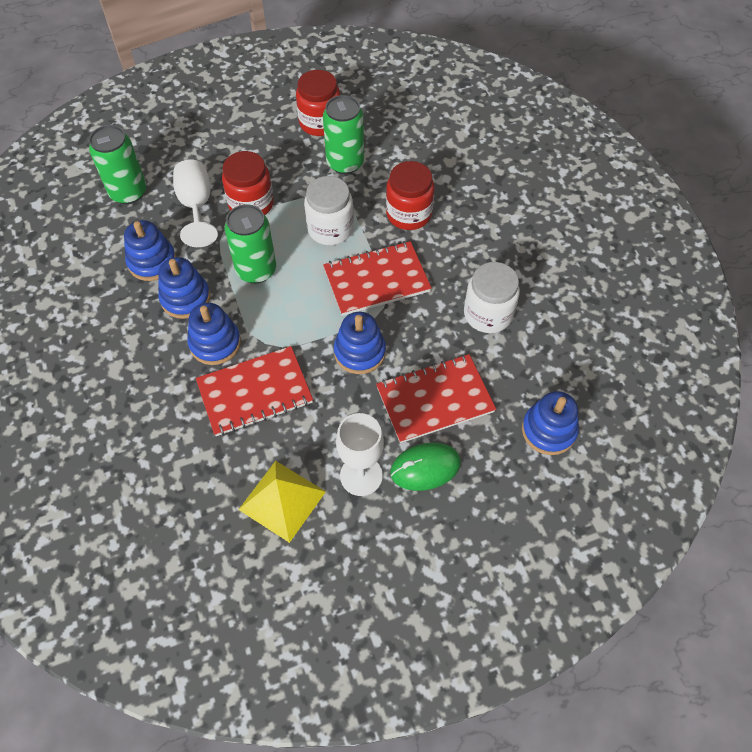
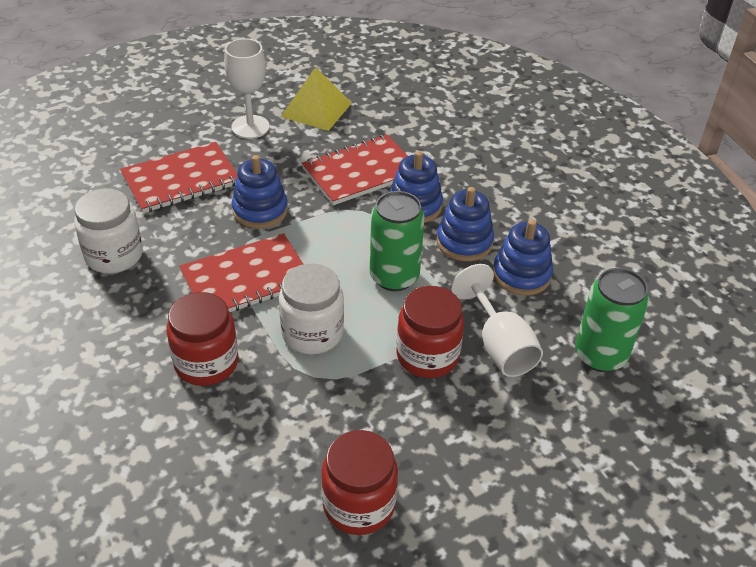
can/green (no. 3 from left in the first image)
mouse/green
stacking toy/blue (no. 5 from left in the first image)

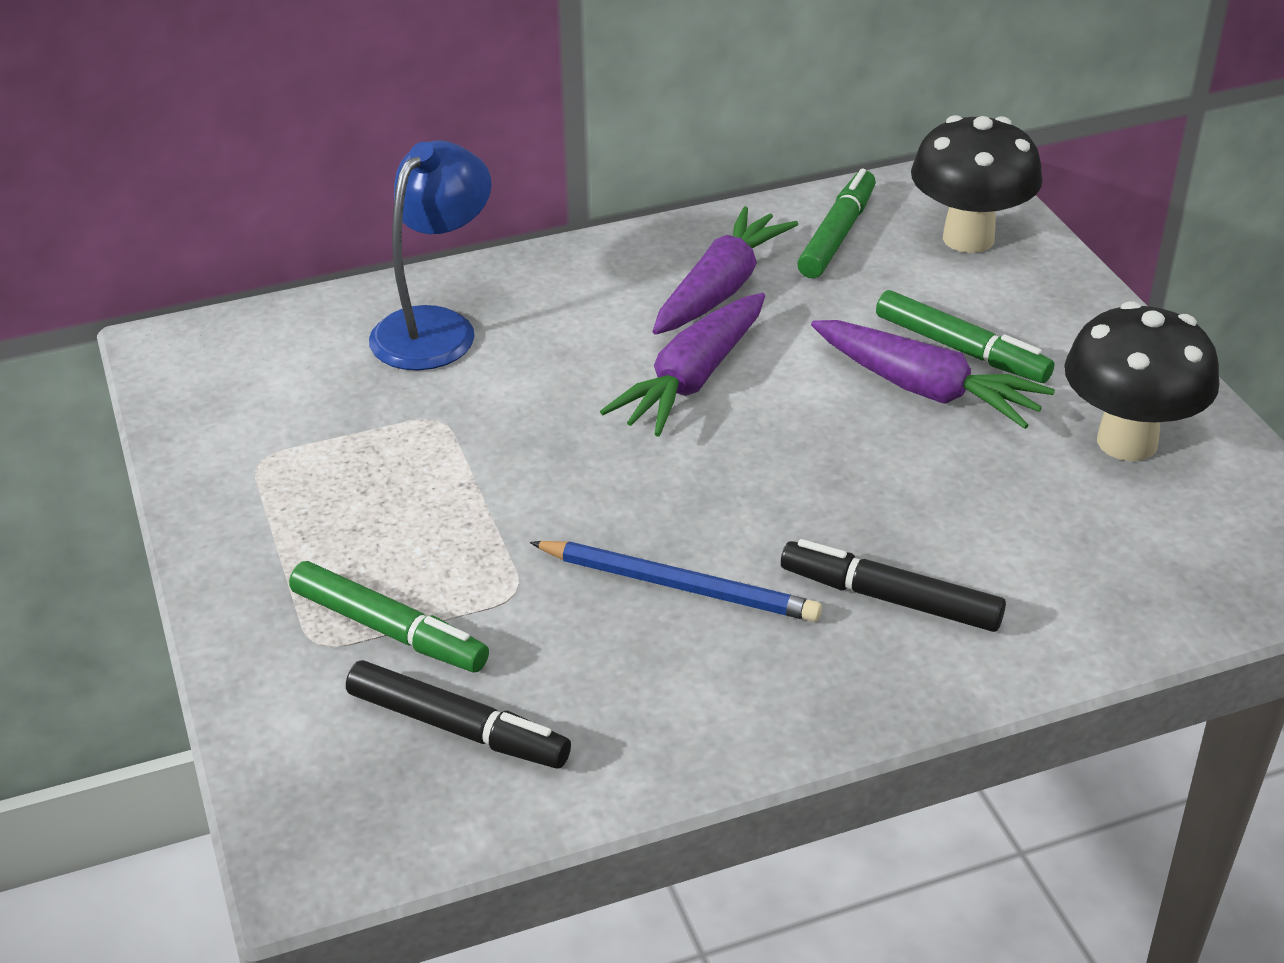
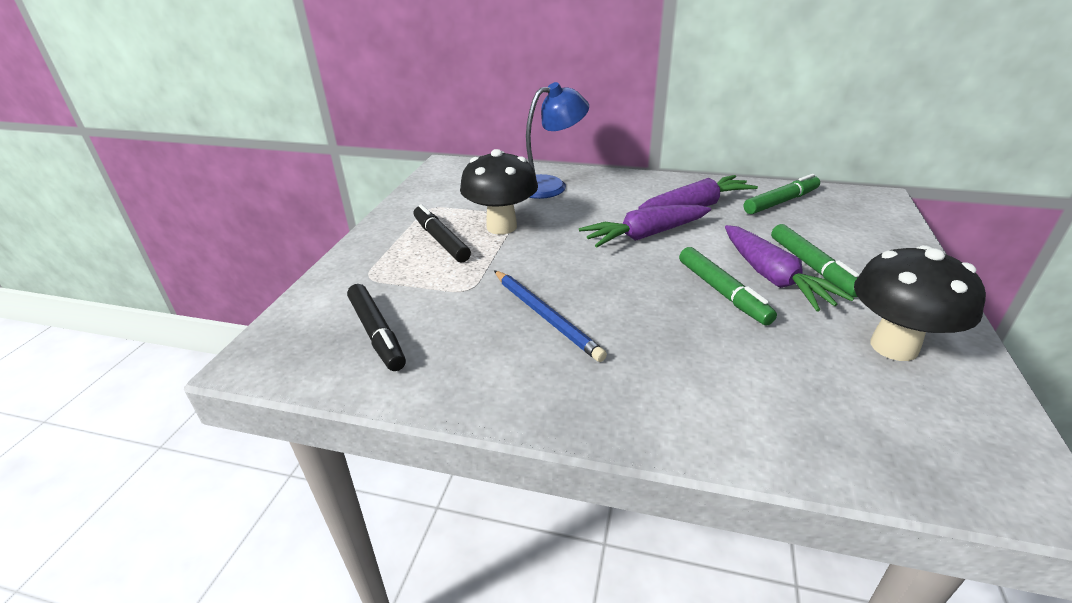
marker/green (no. 1 from left)
marker/black (no. 2 from left)
mushroom/black (no. 1 from left)

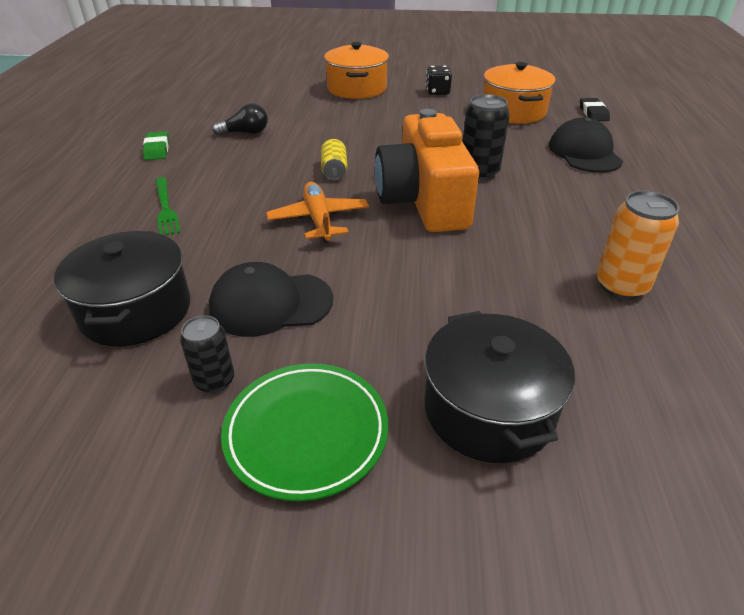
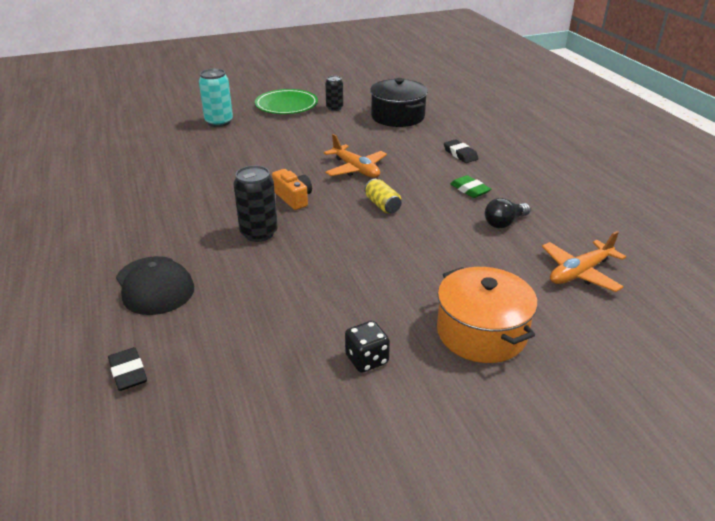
eraser/green
eraser/black (no. 2 from left)
cap/black (no. 1 from left in the first image)
camera/orange
can/turquoise
pot/orange (no. 2 from left in the first image)
can/orange
plane/orange (no. 2 from left)

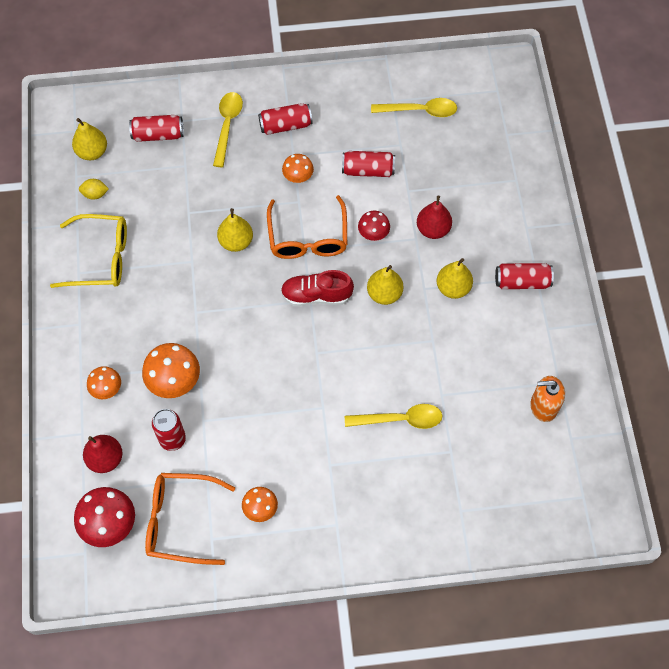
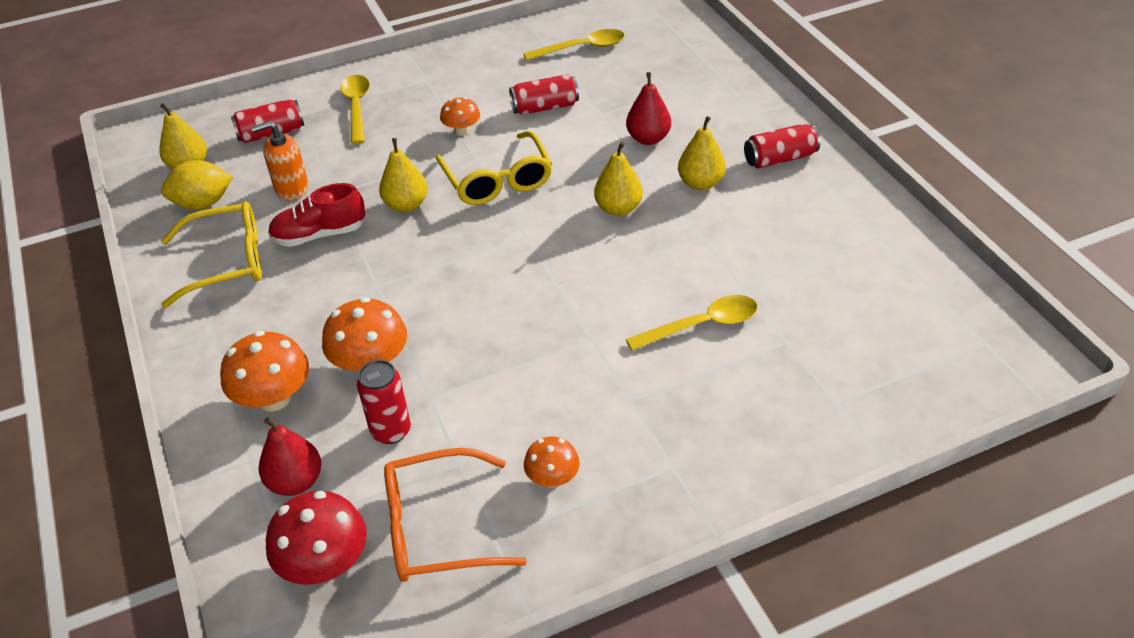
lemon/yellow
mushroom/orange (no. 1 from left)
can/red (no. 3 from left in the first image)
glasses/yellow (no. 2 from left)
shoe/red
mushroom/red (no. 2 from left in the first image)
soap dispenser/orange

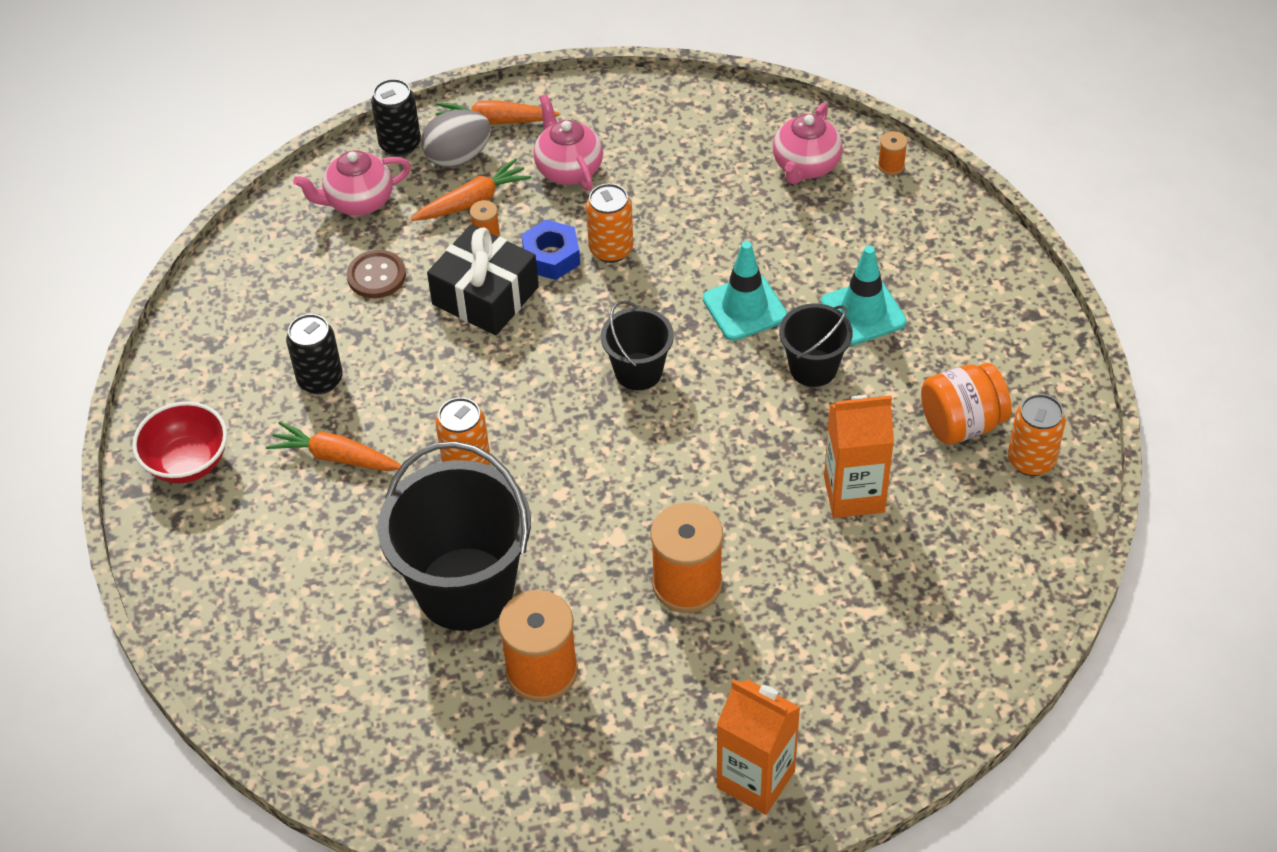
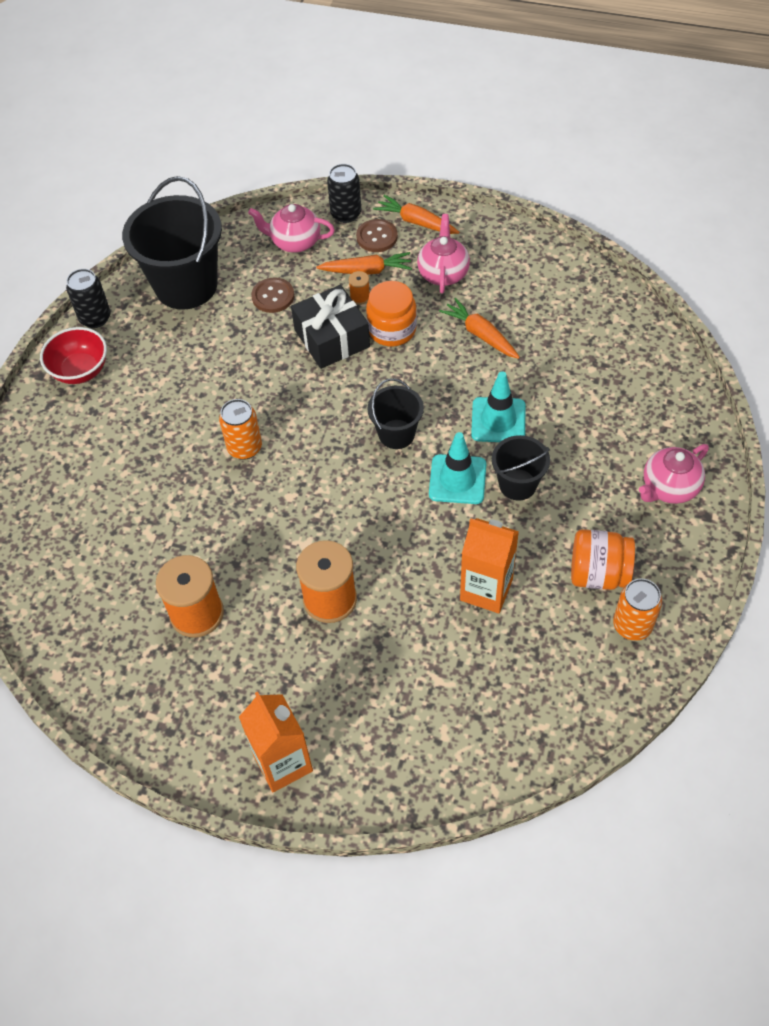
carrot/orange (no. 3 from left)
can/black (no. 1 from left)
bucket/black (no. 1 from left)
button/brown (no. 2 from left)
jar/orange (no. 1 from left)
can/orange (no. 2 from left in the first image)
teapot/pink (no. 3 from left)
traffic cone/turquoise (no. 1 from left)
spool/orange (no. 4 from left in the first image)

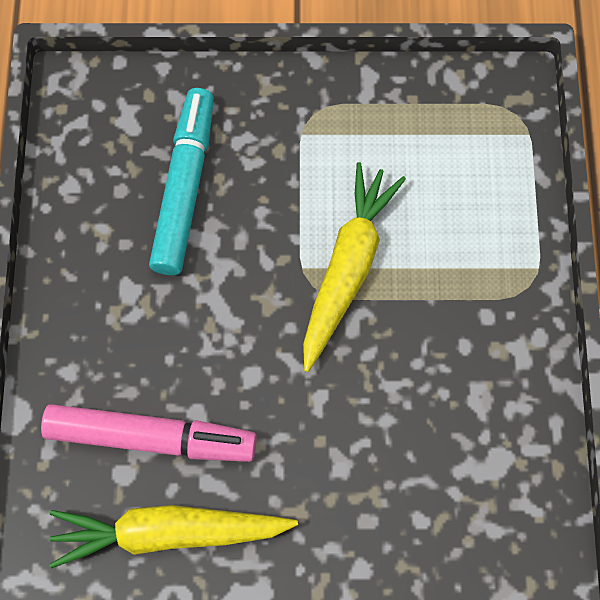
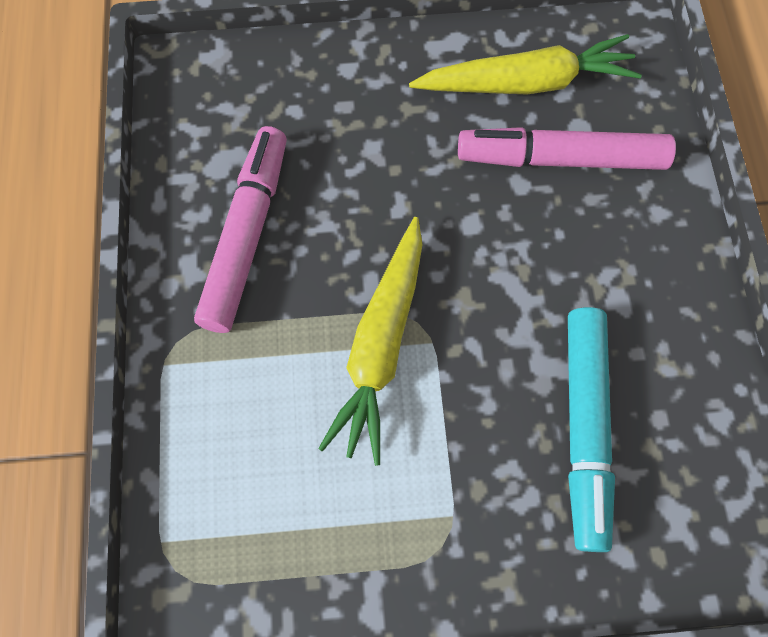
marker/pink (no. 1 from left)

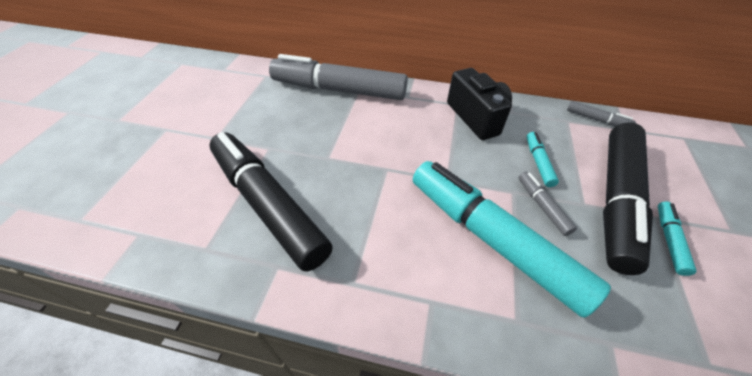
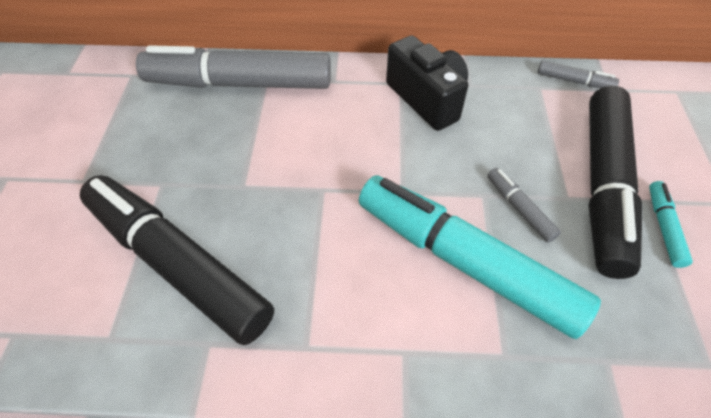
marker/turquoise (no. 2 from left in the first image)

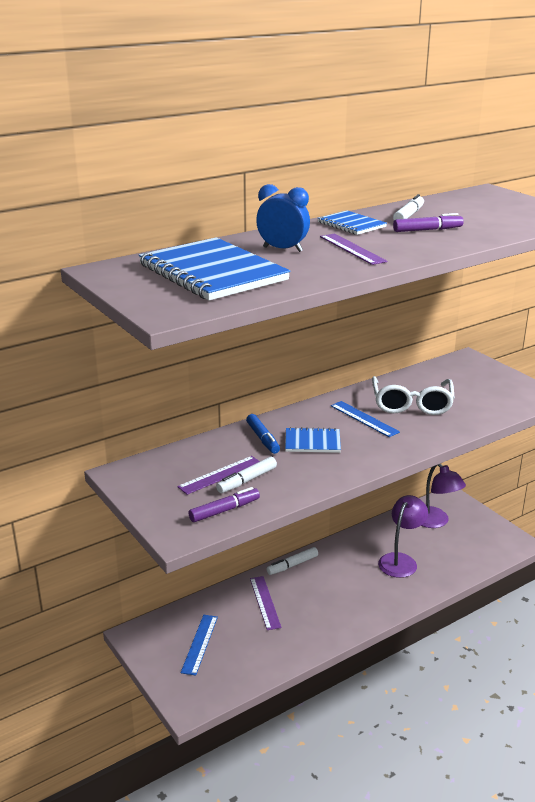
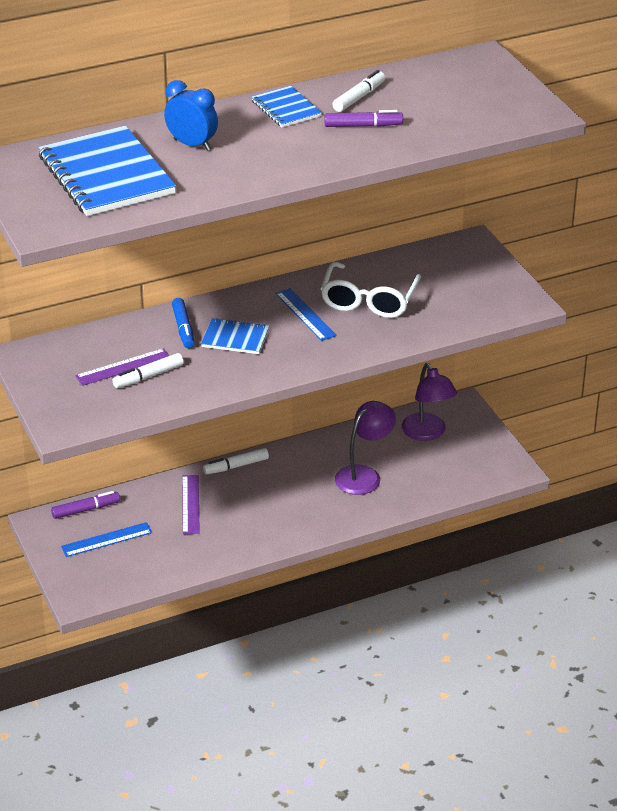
ruler/blue (no. 1 from left)
marker/purple (no. 1 from left)
ruler/purple (no. 3 from left in the first image)

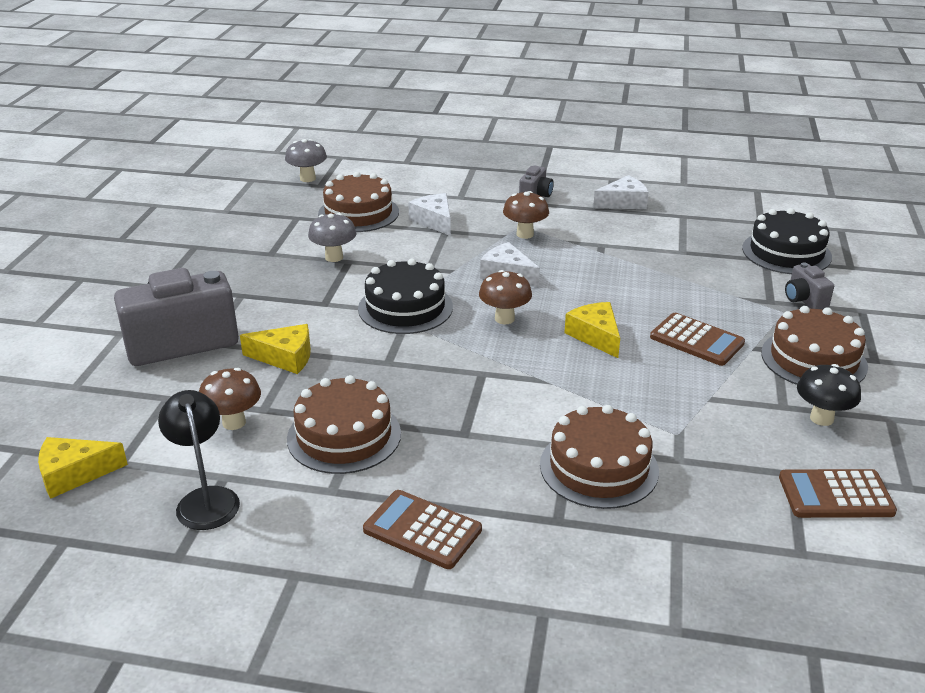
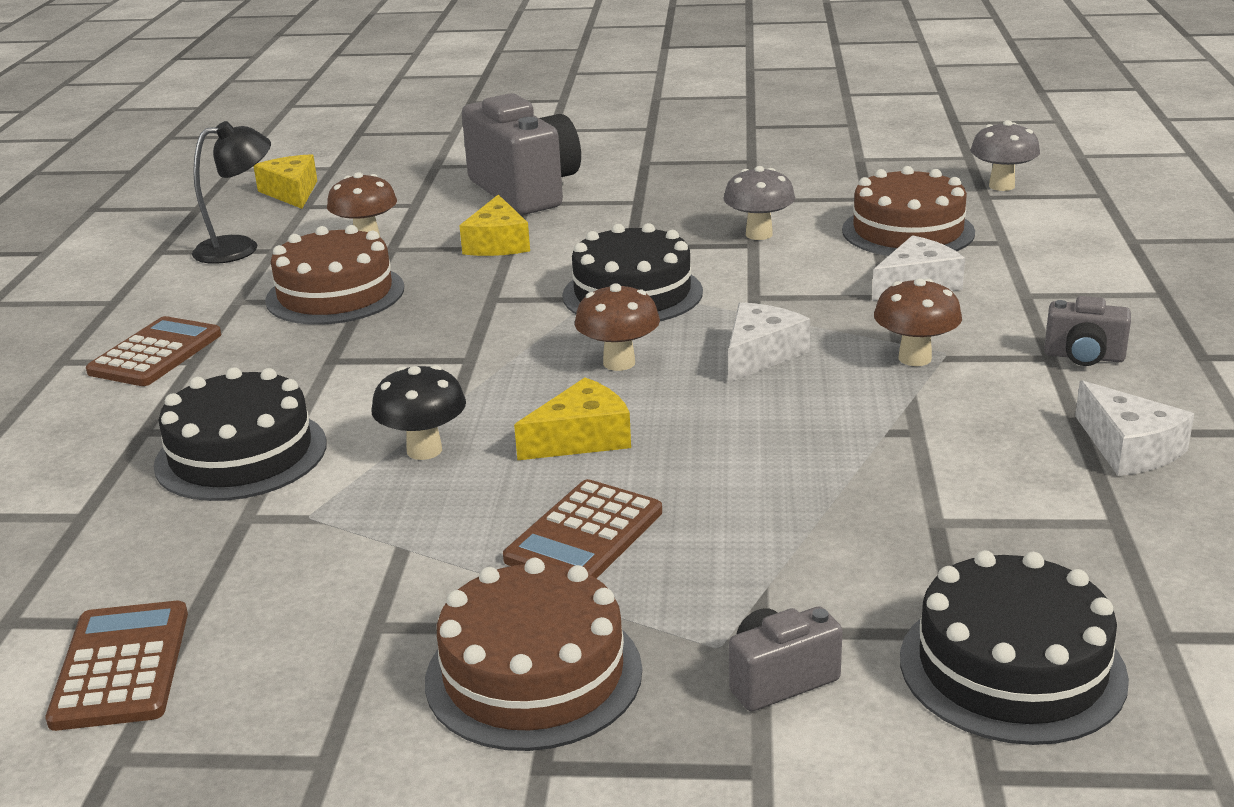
cake/black (no. 1 from left)
mushroom/black

